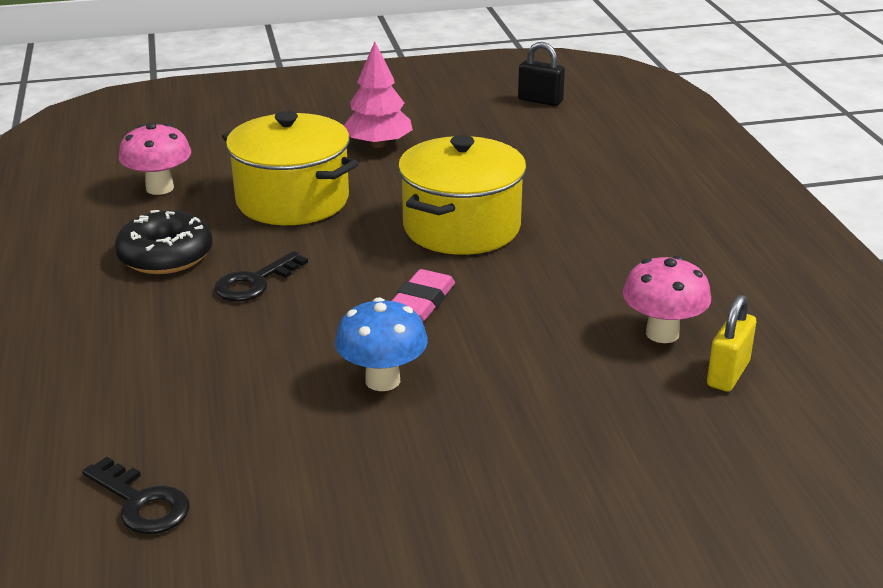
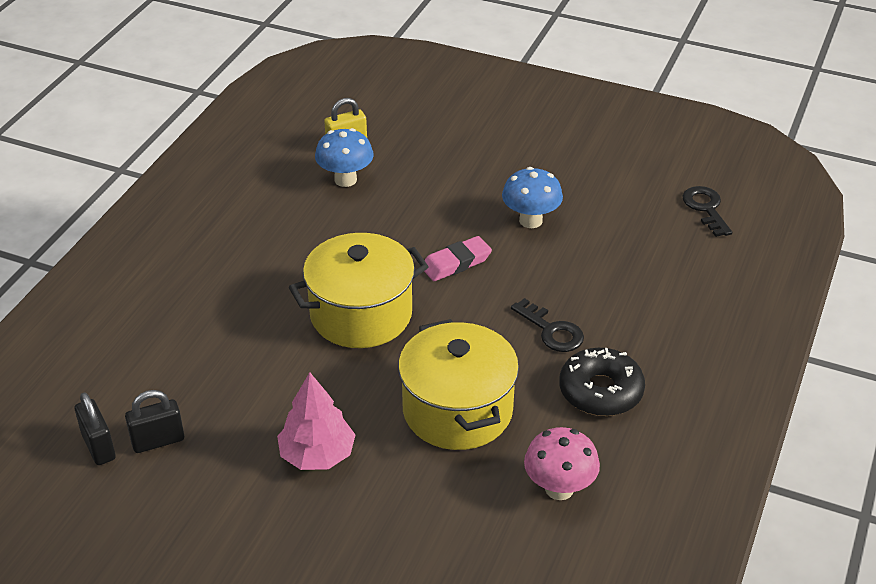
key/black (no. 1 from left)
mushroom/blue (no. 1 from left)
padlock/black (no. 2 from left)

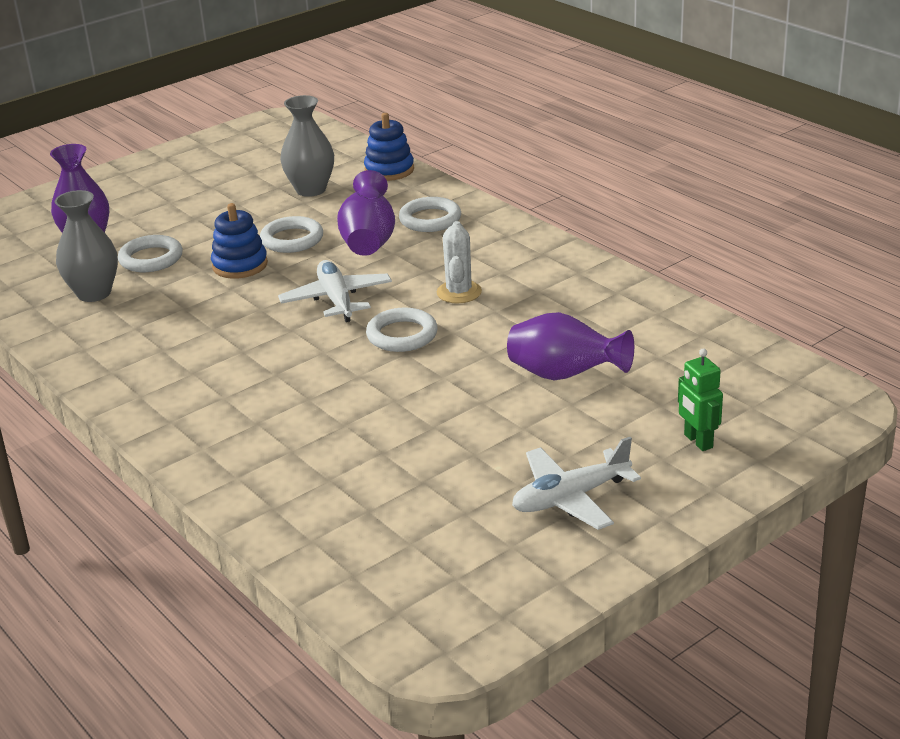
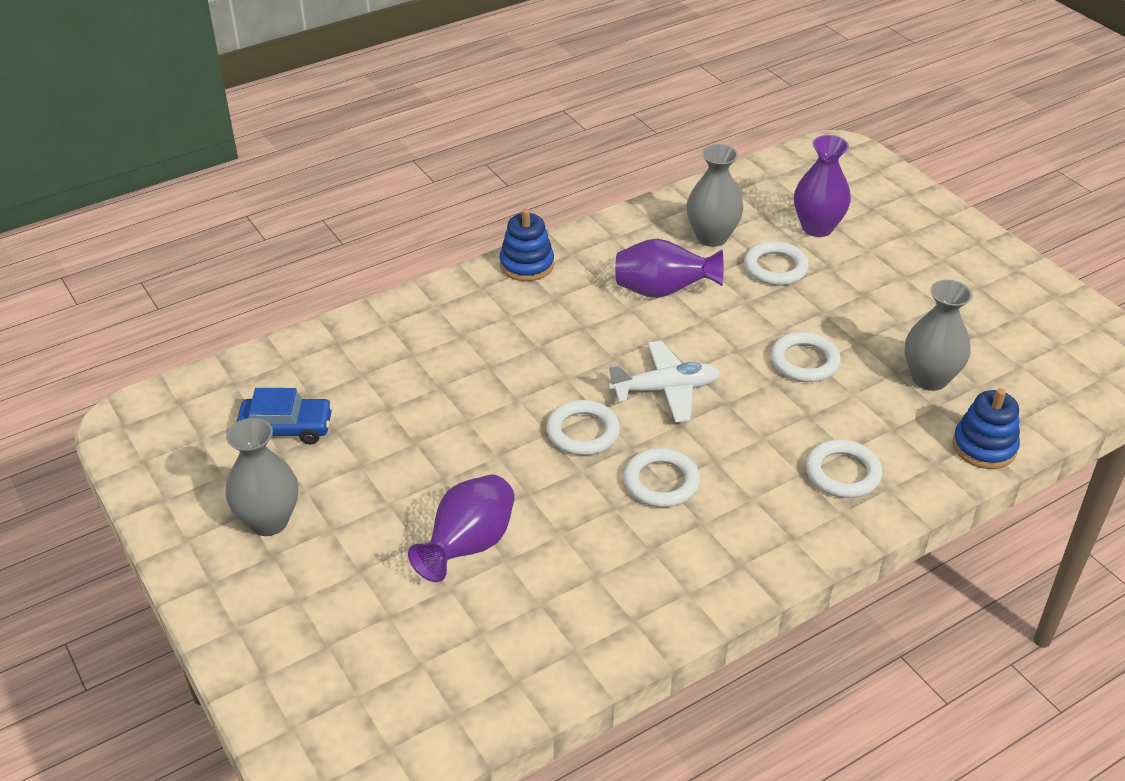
stacking toy/blue (no. 1 from left)
vase/purple (no. 2 from left)
ring/white (no. 2 from left)
vase/grey (no. 1 from left)
robot/green
car/blue

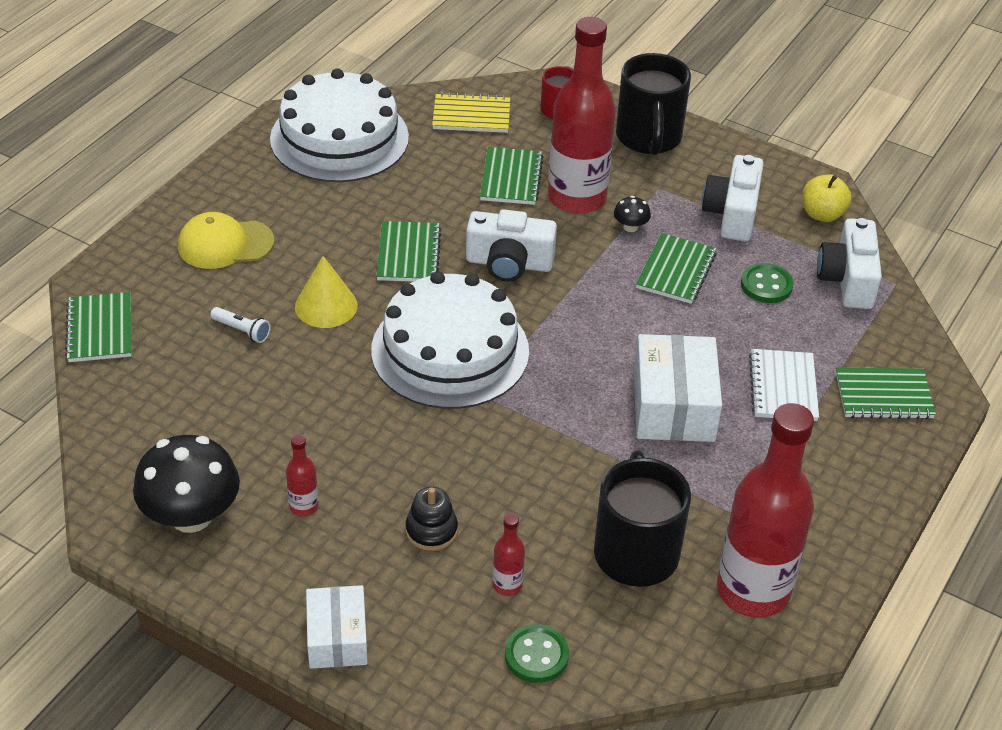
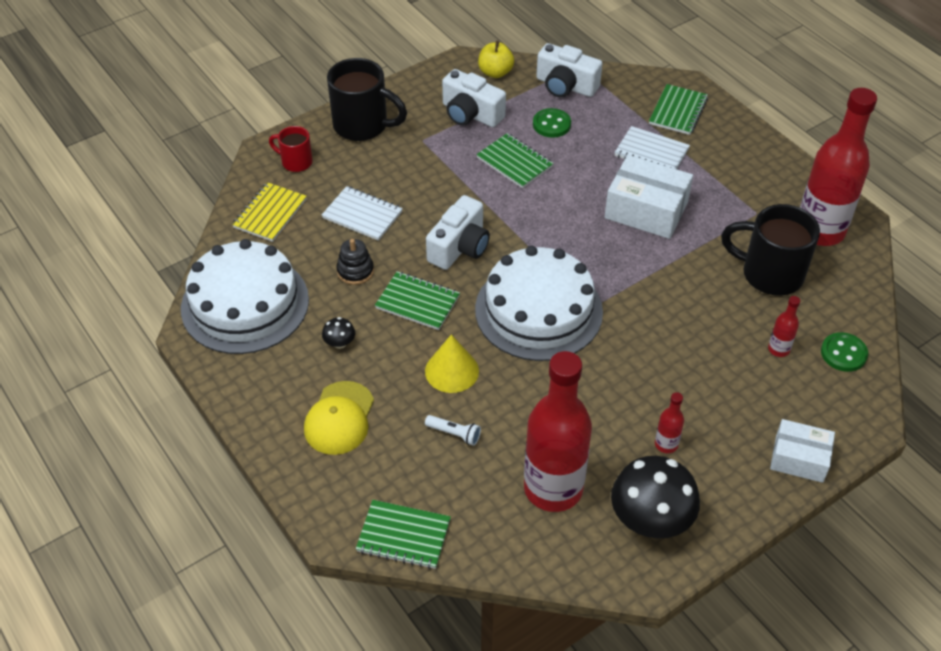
flashlight/white
stacking toy/black
notebook/white (no. 1 from left)
bottle/red (no. 1 from left)
mushroom/black (no. 1 from left)

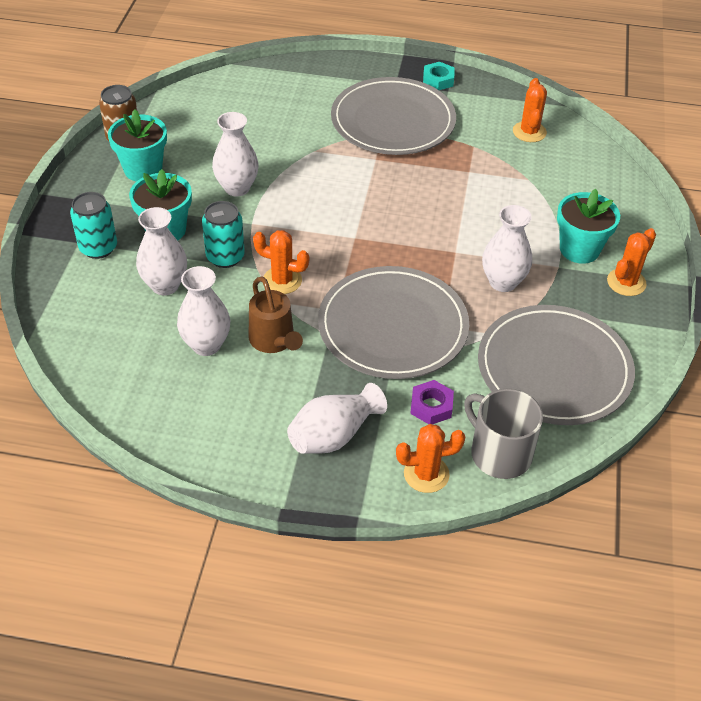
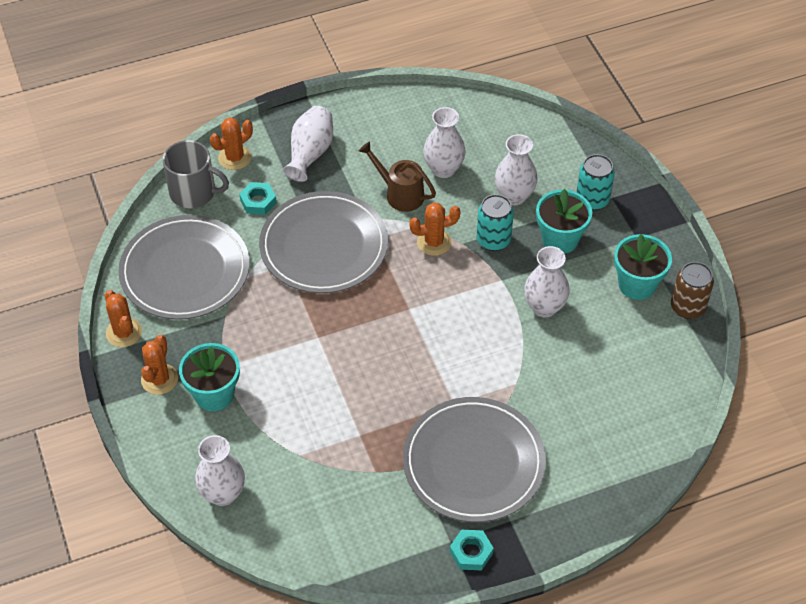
nut/turquoise (no. 1 from left)
vase/white (no. 1 from left)
cactus/orange (no. 1 from left)

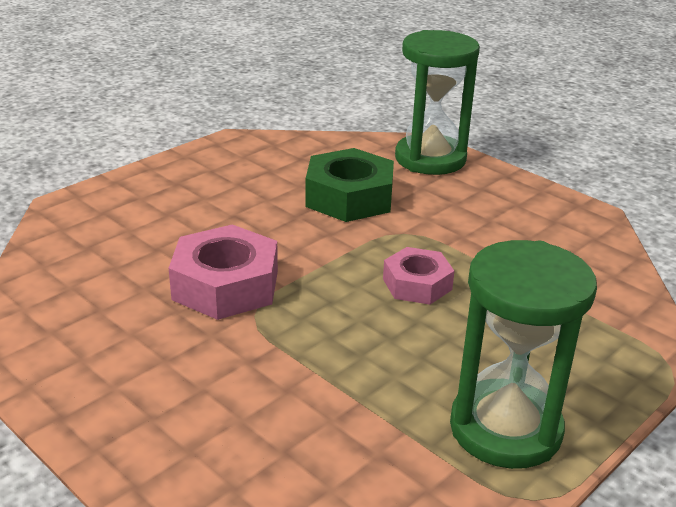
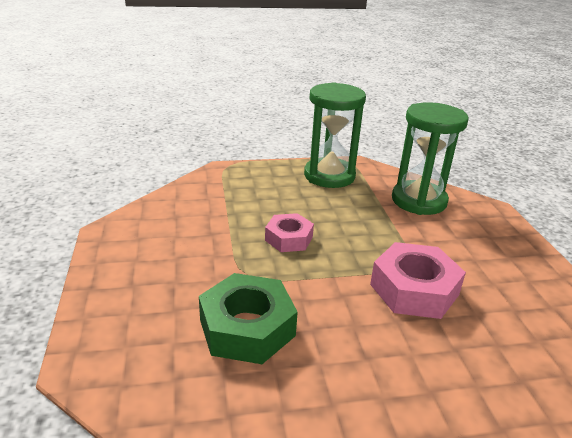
hourglass/green (no. 2 from left)

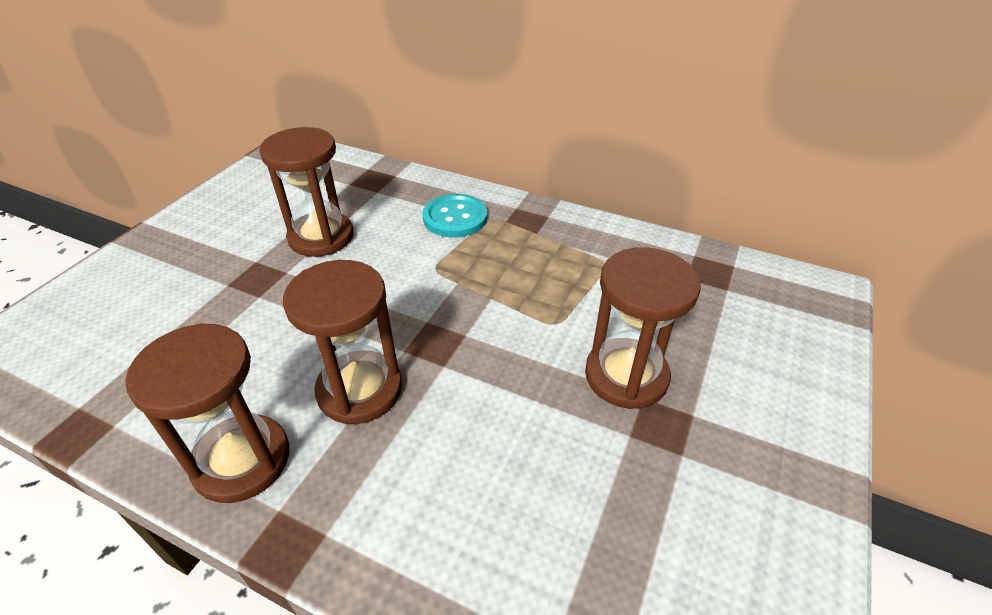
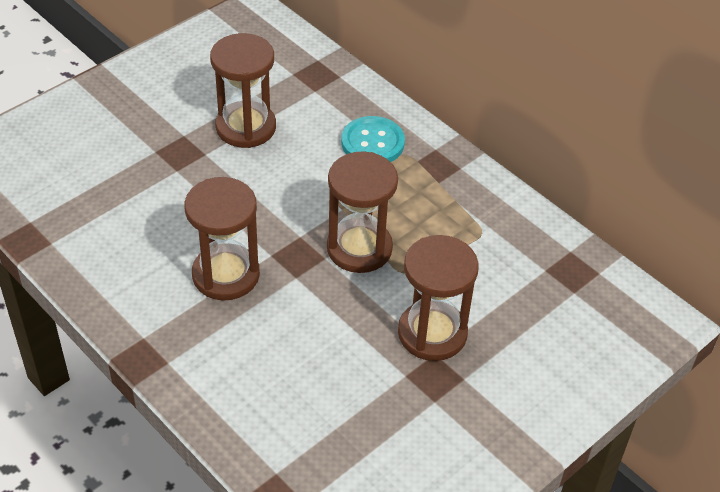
hourglass/brown (no. 3 from left)

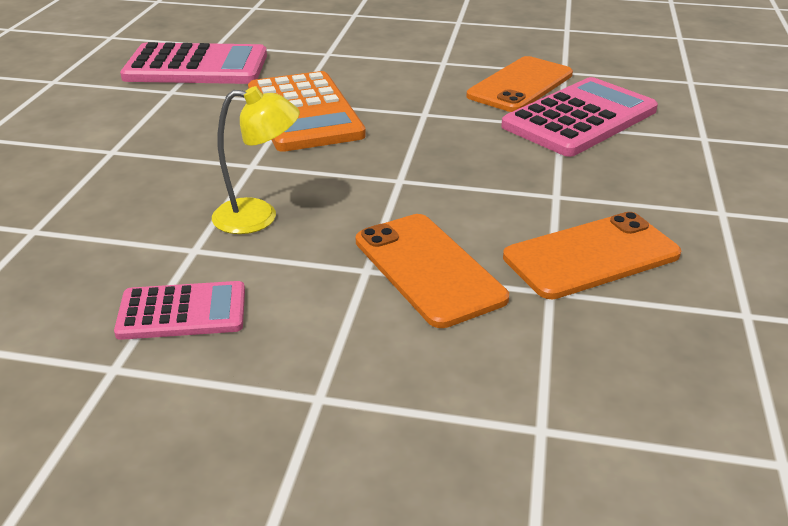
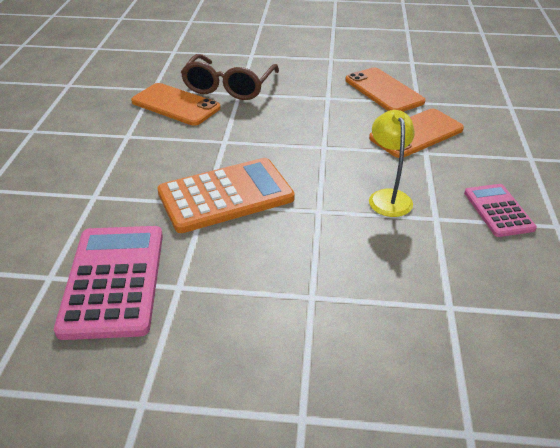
glasses/brown

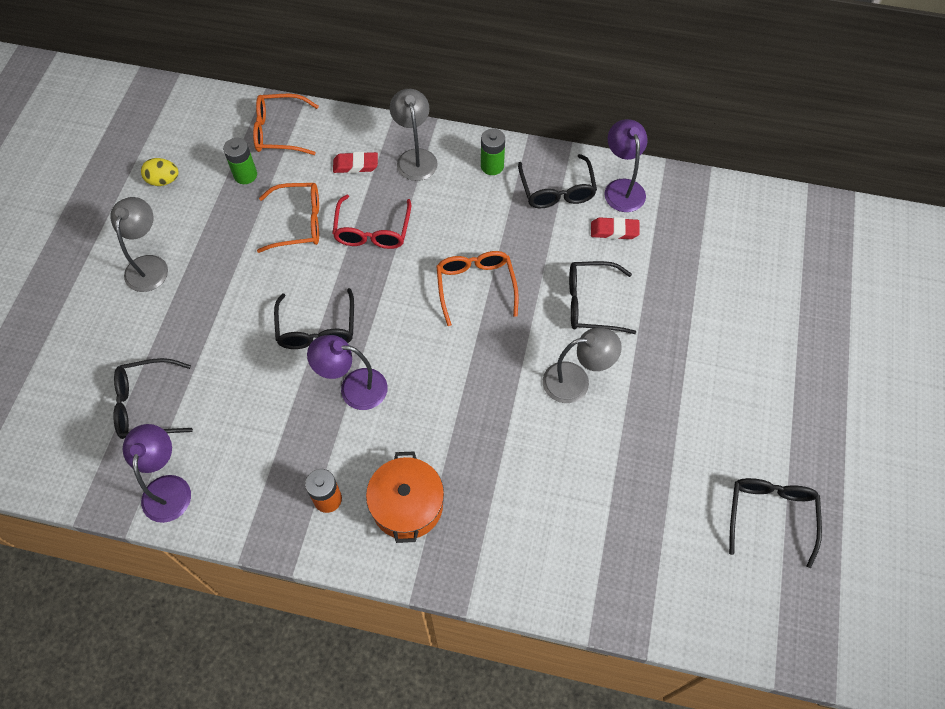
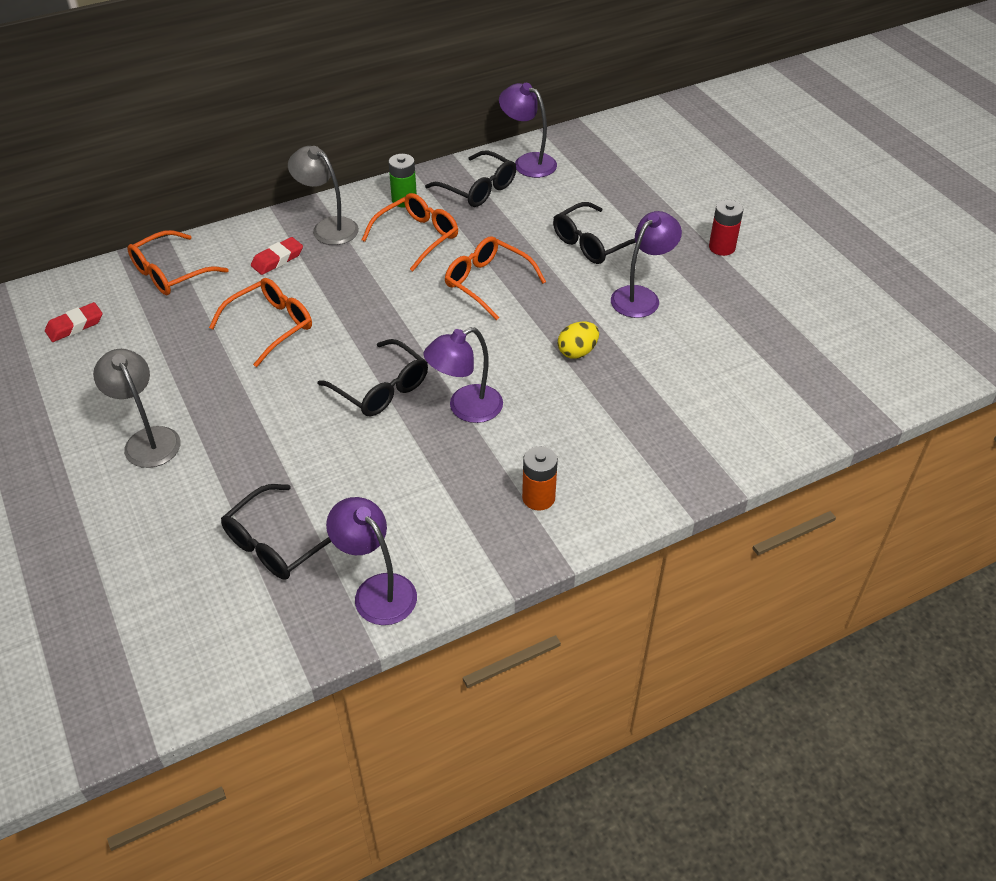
egg/yellow
battery/green (no. 1 from left in the first image)
glasses/red
pot/orange
lamp/purple (no. 4 from left)
eraser/red (no. 1 from left)
glasses/black (no. 5 from left in the first image)
glasses/orange (no. 3 from left)
battery/red

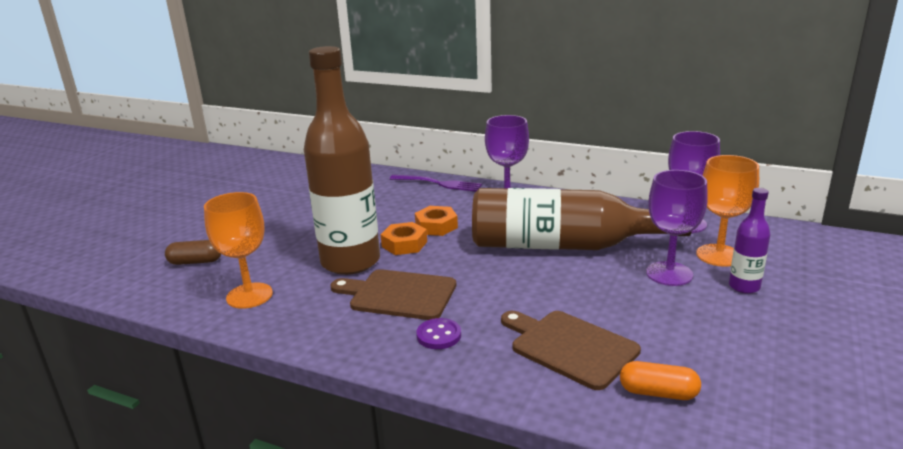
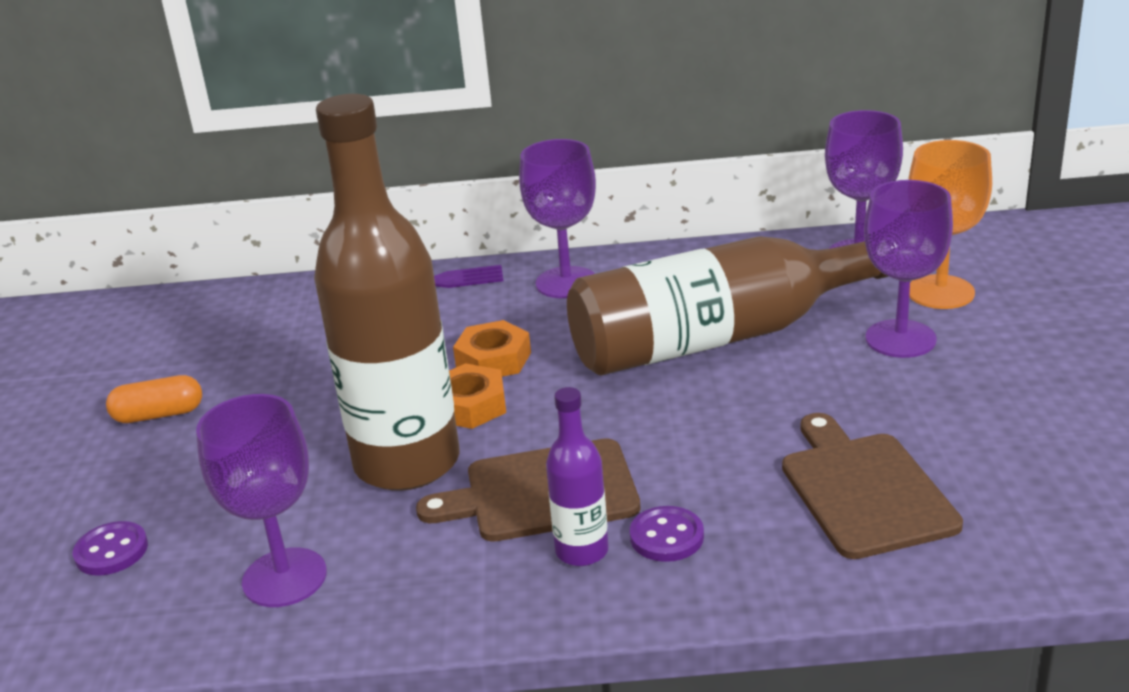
button/purple (no. 1 from left)
goblet/purple (no. 1 from left)
cutting board/brown (no. 2 from left)
capsule/orange
bottle/purple

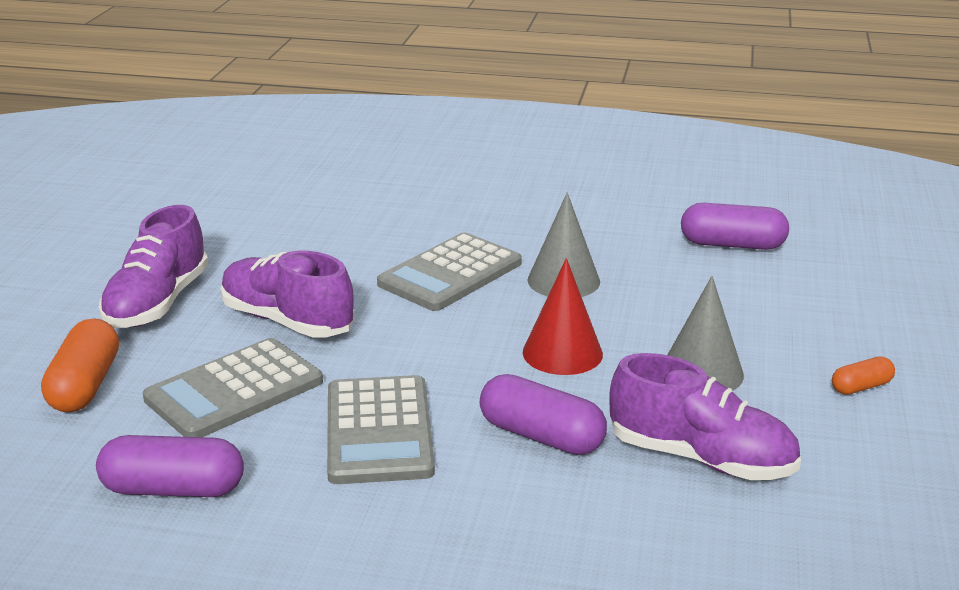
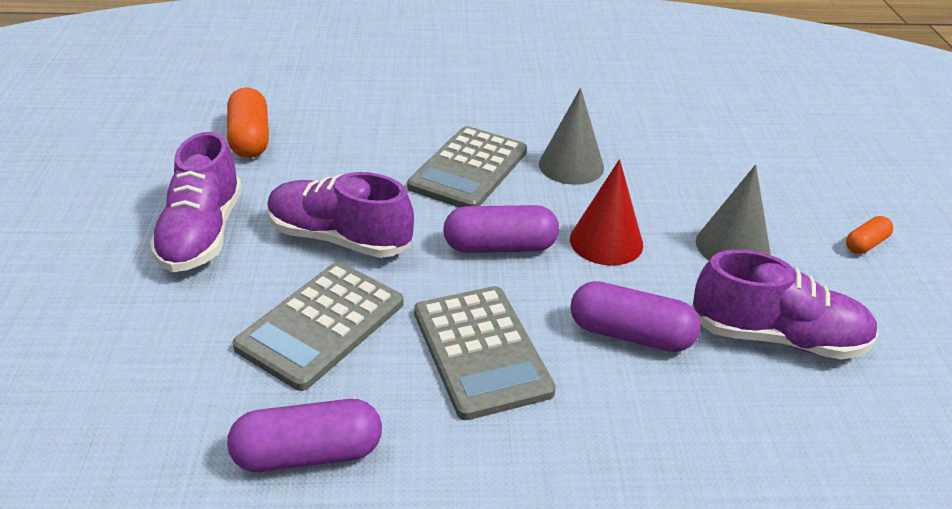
capsule/orange (no. 1 from left)
capsule/purple (no. 2 from left)

